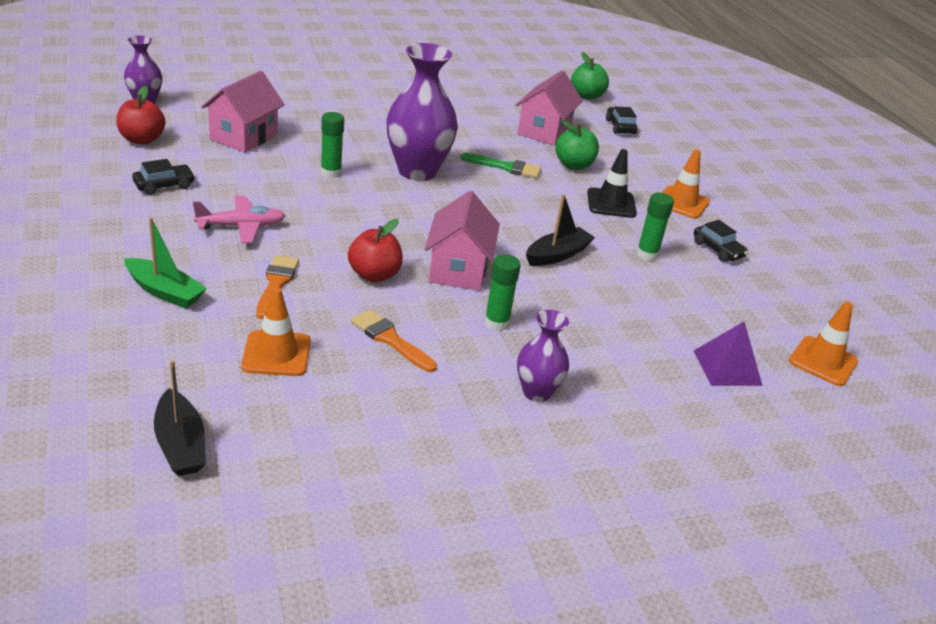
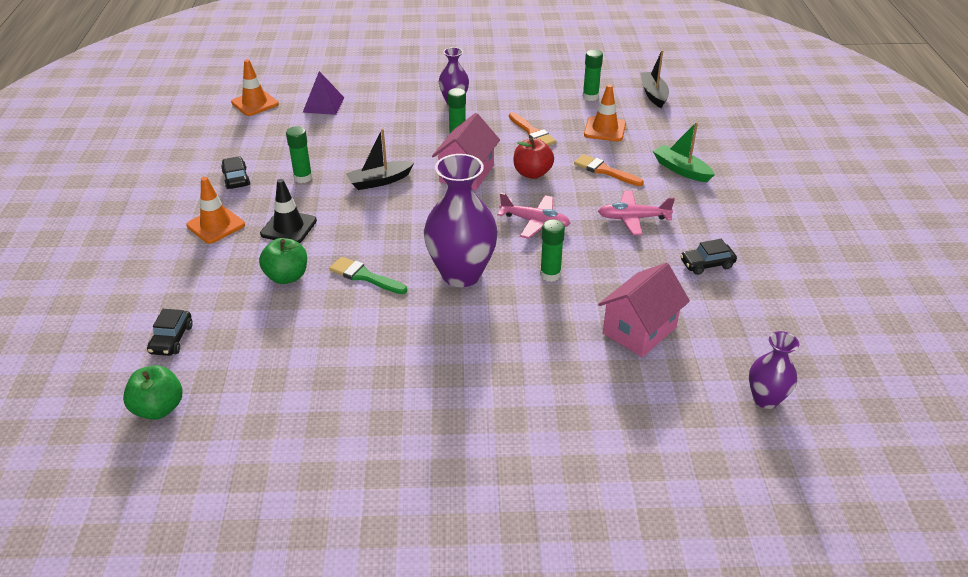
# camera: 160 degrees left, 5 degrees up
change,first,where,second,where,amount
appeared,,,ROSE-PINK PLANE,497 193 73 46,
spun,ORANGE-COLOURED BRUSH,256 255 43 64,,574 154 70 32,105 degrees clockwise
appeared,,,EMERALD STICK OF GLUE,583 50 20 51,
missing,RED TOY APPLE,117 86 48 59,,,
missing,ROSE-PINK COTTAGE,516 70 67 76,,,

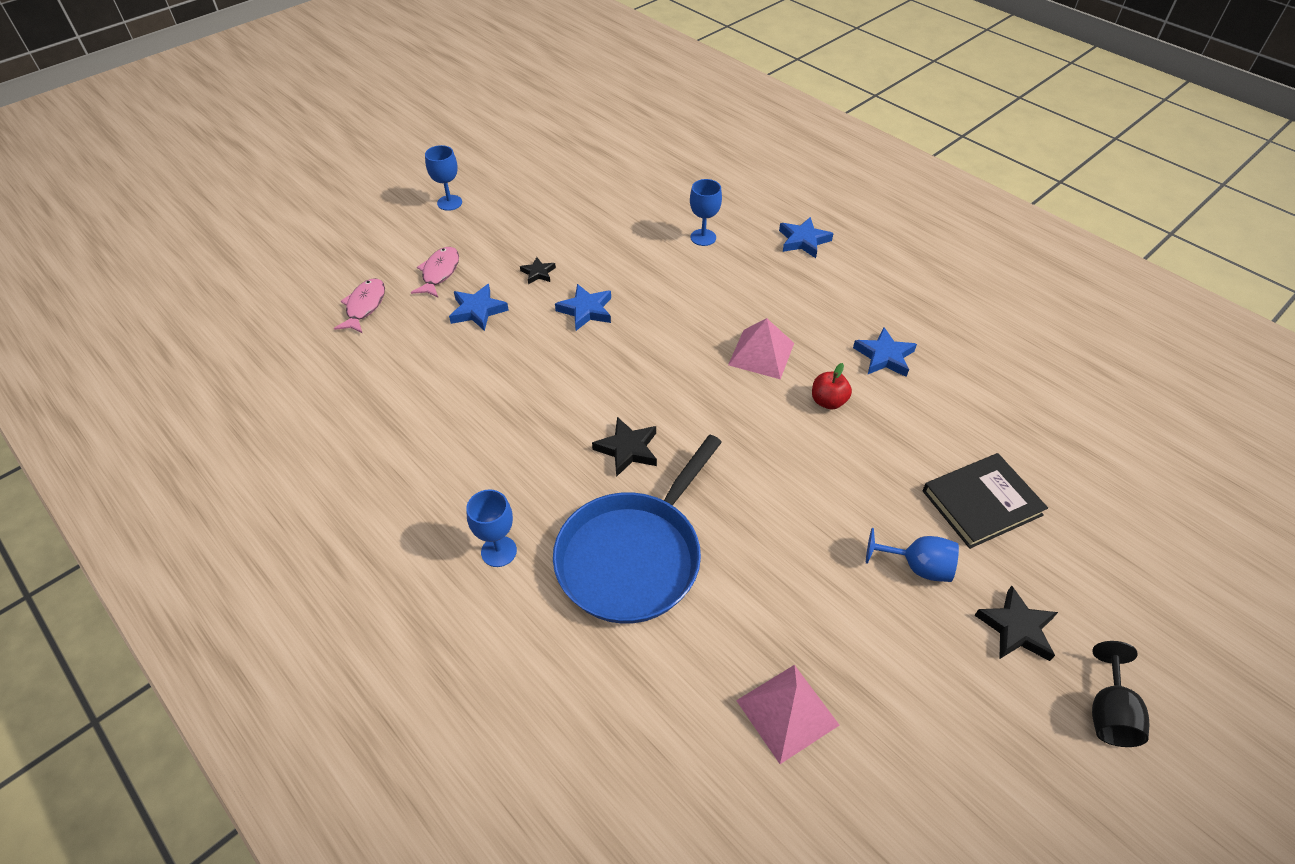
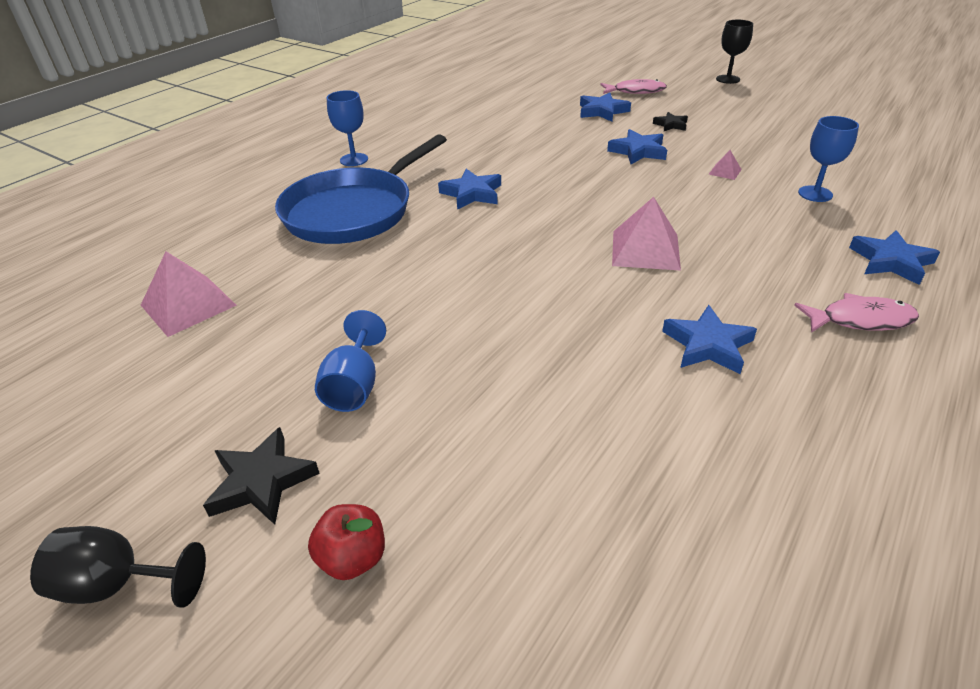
# camera: 80 degrees right, 10 degrees down
change,first,where,second,where,amount
spun,ROYAL BLUE SKILLET,553 435 169 189,,275 134 172 110,75 degrees counterclockwise
relocated,RED TOY APPLE,812 363 40 46,,308 504 77 76,
colour,EBONY STAR SHAPE,592 417 65 60,ROYAL BLUE STAR SHAPE,438 169 63 41,
appeared,,,ROSE-PINK PYRAMID,709 150 33 30,
colour,ROYAL BLUE GOBLET,425 145 37 66,EBONY GOBLET,716 20 37 64,
relocated,ROSE-PINK FISH FIGURE,334 278 51 55,,794 293 125 40,
missing,EBONY HARDBACK,923 453 125 96,,,

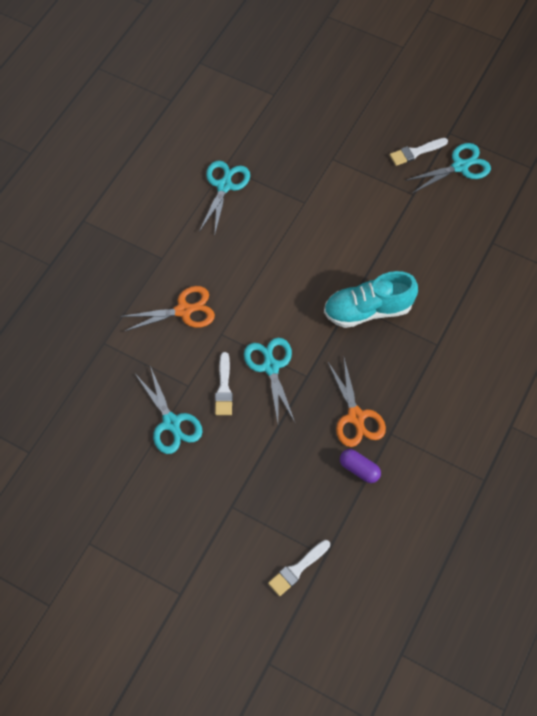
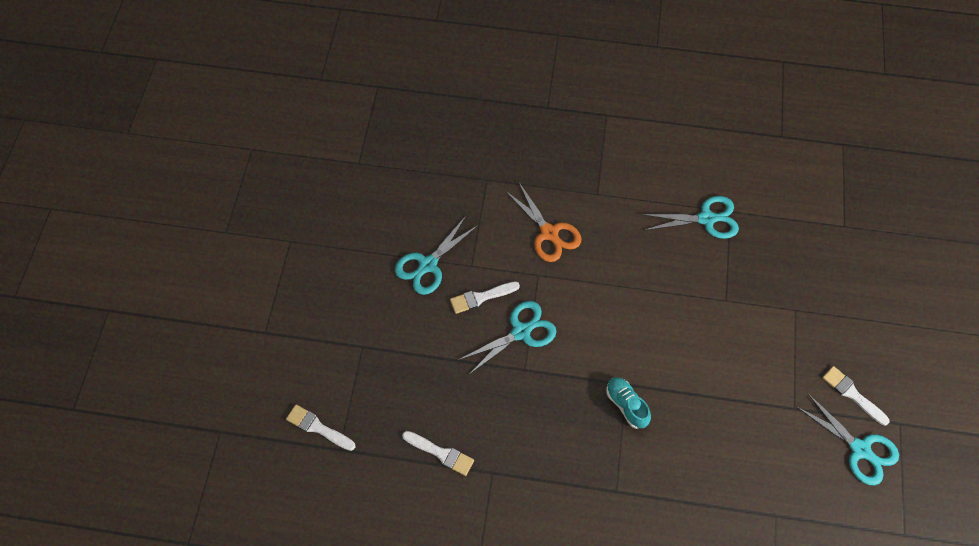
# camera: 70 degrees right, 0 degrees up
change,first,where,second,where,amount
exchanged,PURPLE CAPSULE,340 449 41 34,SNOW-WHITE BRUSH,402 431 72 45,
size,AQUA SNEAKER,324 271 94 57,,606 377 45 52,x0.57
missing,ORANGE-COLOURED PAIR OF SCISSORS,328 358 58 89,,,

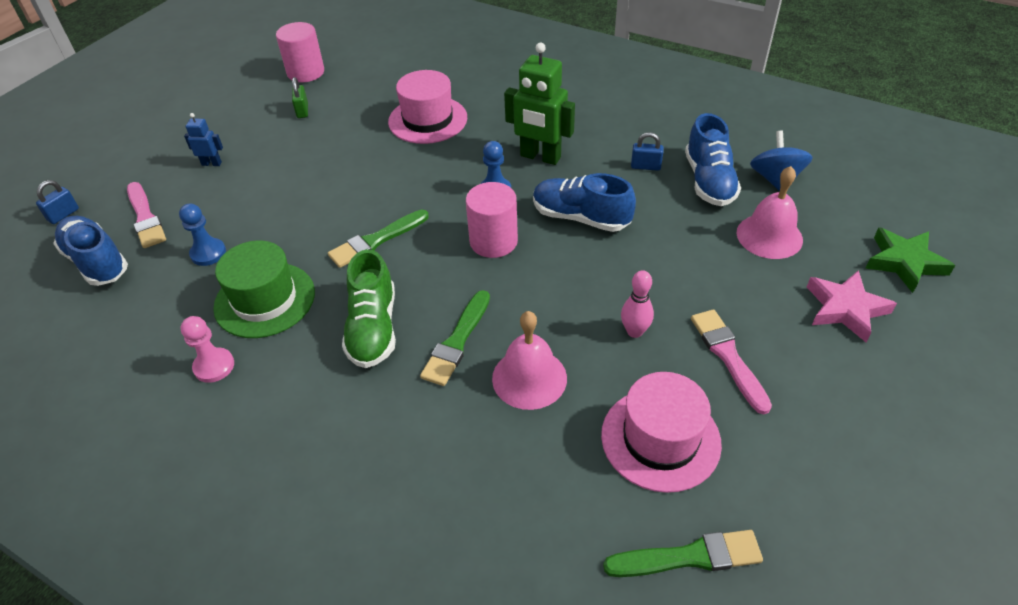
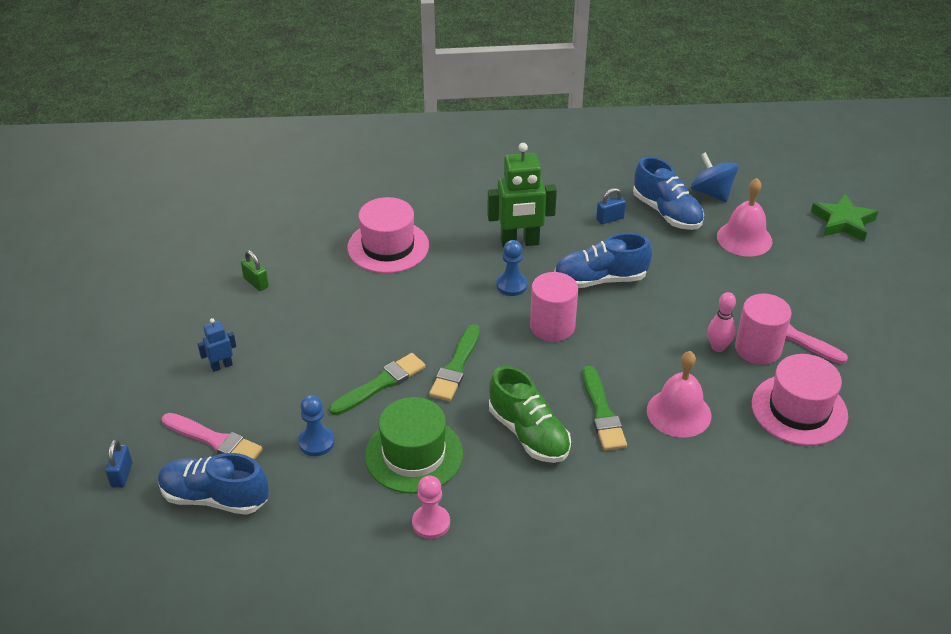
# camera: 35 degrees left, 5 degrees down
change,first,where,second,where,amount
relocated,EMERALD BRUSH,603 530 160 47,,330 353 96 62,
relocated,ROSE-PINK SOLID CYLINDER,276 22 48 60,,735 293 57 72,
missing,ROSE-PINK STAR SHAPE,807 270 90 72,,,

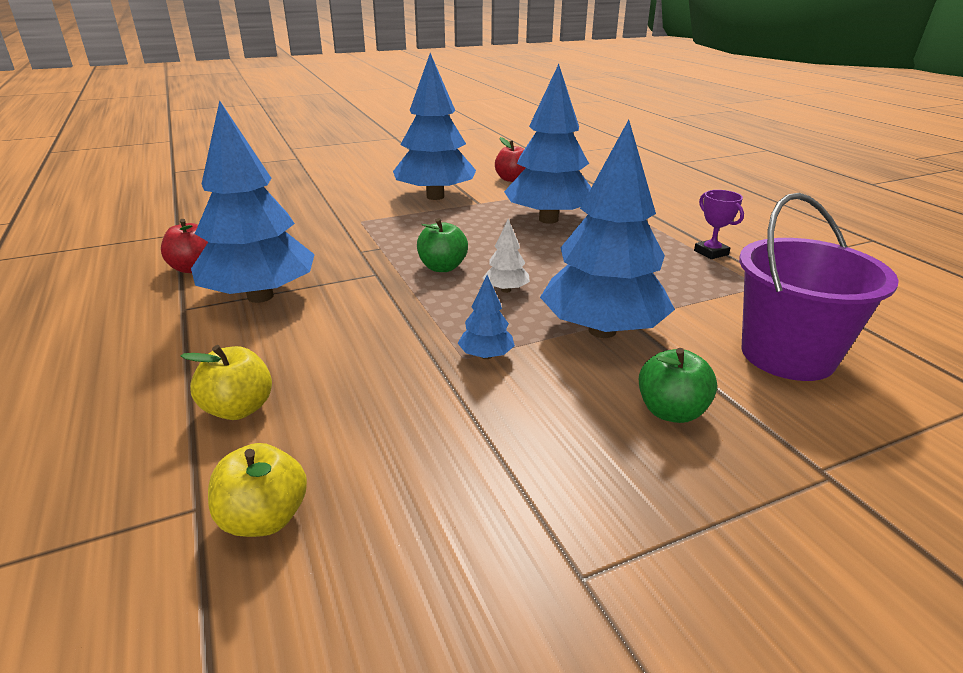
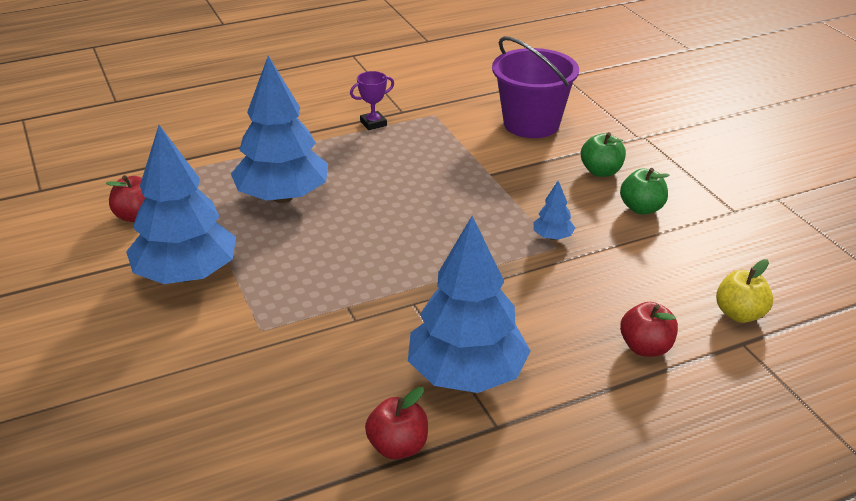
# camera: 90 degrees left, 5 degrees up
change,first,where,second,where,amount
relocated,EMERALD TOY APPLE,417 218 51 54,,620 168 50 47,
colour,YELLOW TOY APPLE,180 345 92 75,RED TOY APPLE,620 302 58 55,
missing,SNOW-WHITE TOY TREE,482 219 48 74,,,
missing,ROYAL BLUE TOY TREE,540 120 135 218,,,

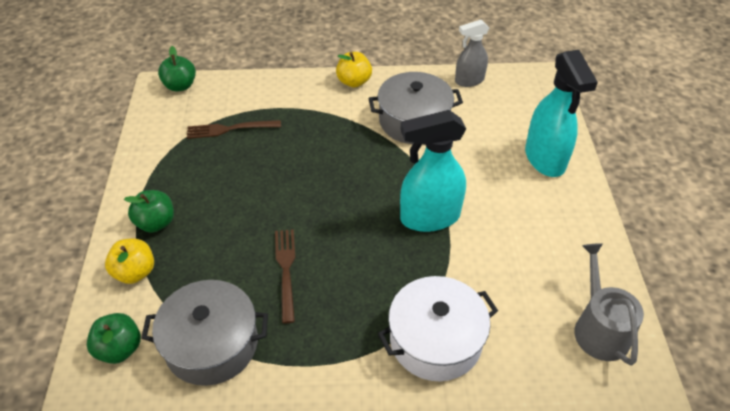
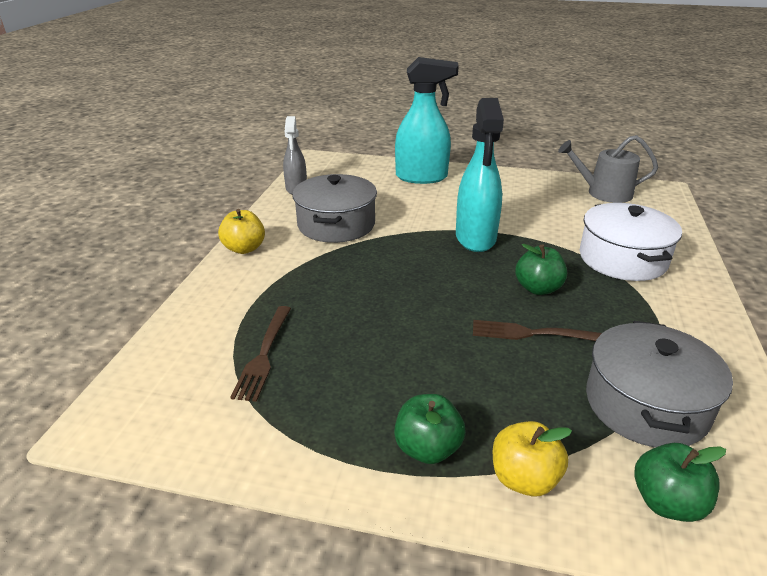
# camera: 75 degrees left, 15 degrees down
change,first,where,second,where,amount
relocated,EMERALD TOY APPLE,158 46 38 46,,515 244 52 51,

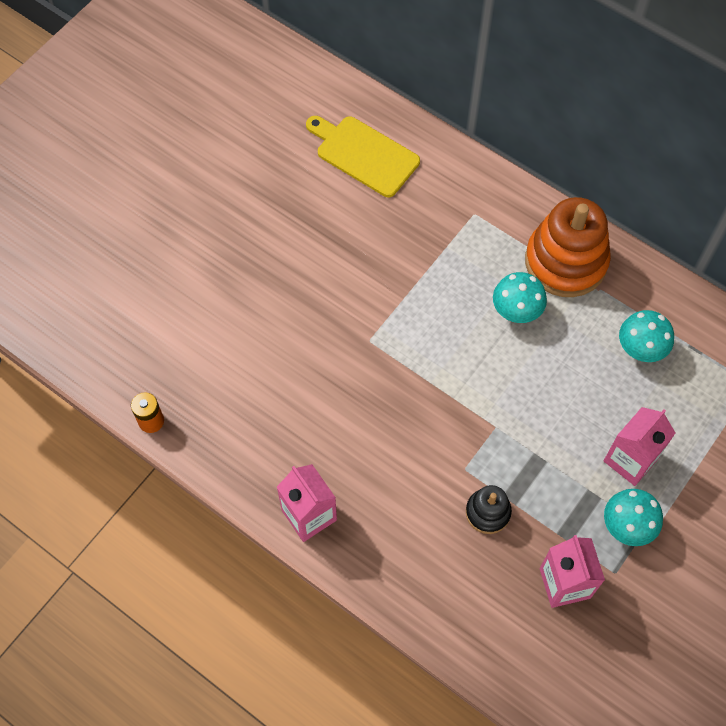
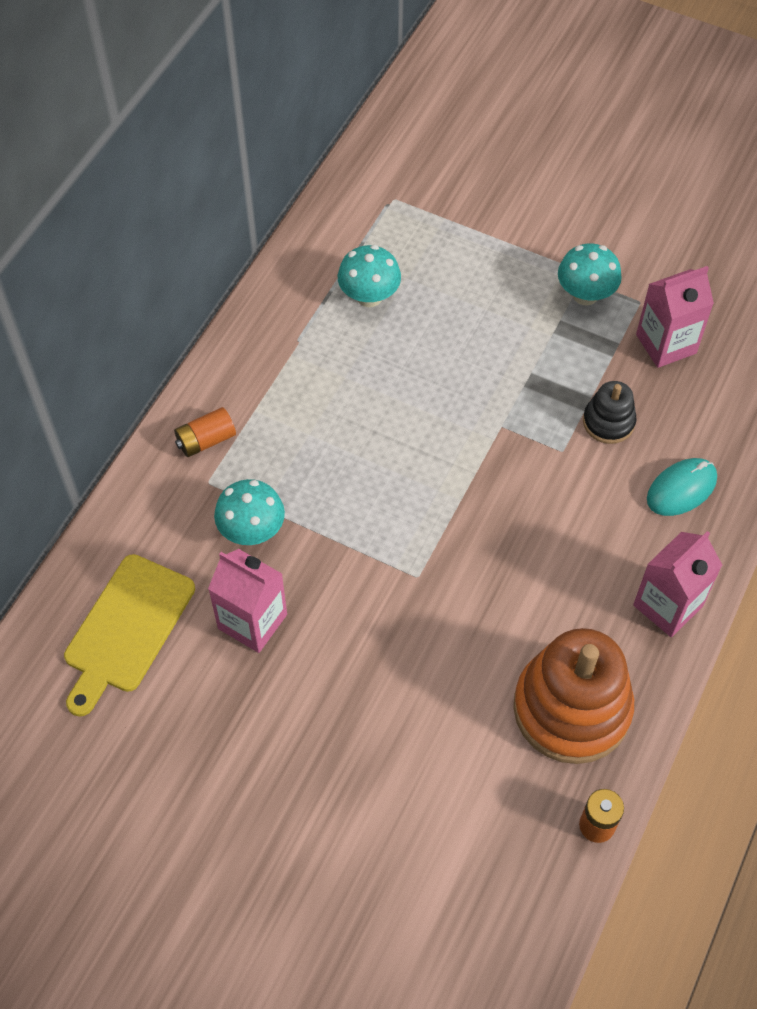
# camera: 100 degrees left, 5 degrees down
change,first,where,second,where,amount
appeared,,,ORANGE-COLOURED BATTERY,174 407 62 50,
relocated,ROSE-PINK MILK CARTON,604 407 72 79,,208 549 79 104,
relocated,AQUA TOADSTOOL,493 272 54 51,,214 479 71 66,
relocated,ORANGE-COLOURED STACKING RINGS,525 197 86 100,,513 628 121 136,
appeared,,,AQUA PC MOUSE,647 458 70 58,

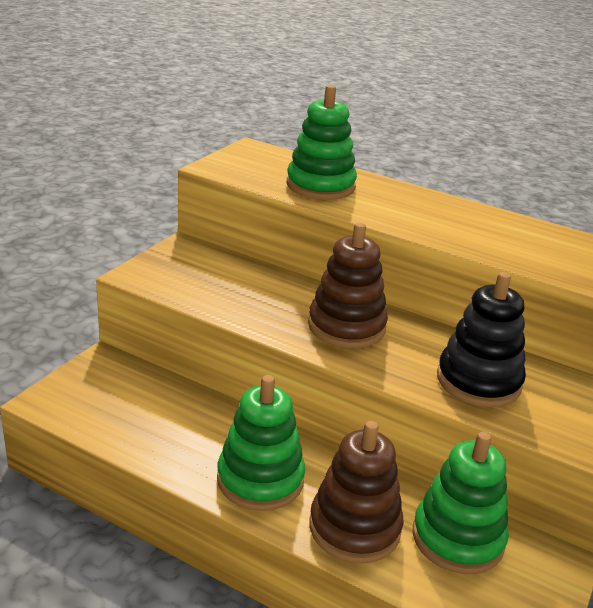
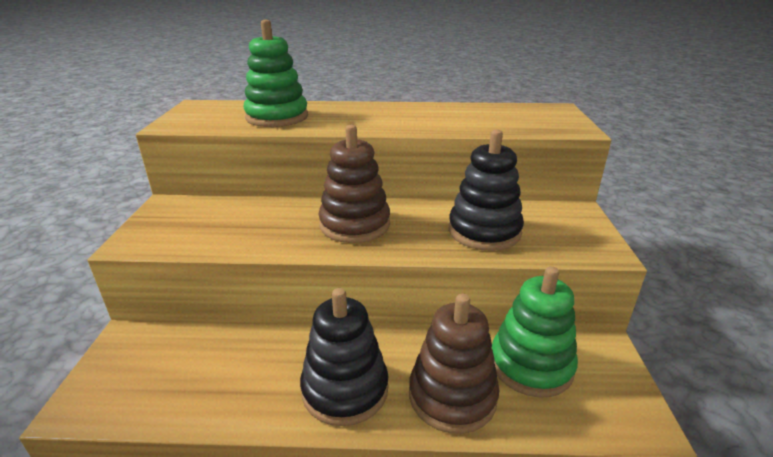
# camera: 25 degrees left, 0 degrees up
change,first,where,second,where,amount
colour,EMERALD STACKING RINGS,217 375 88 136,EBONY STACKING RINGS,300 288 88 138,

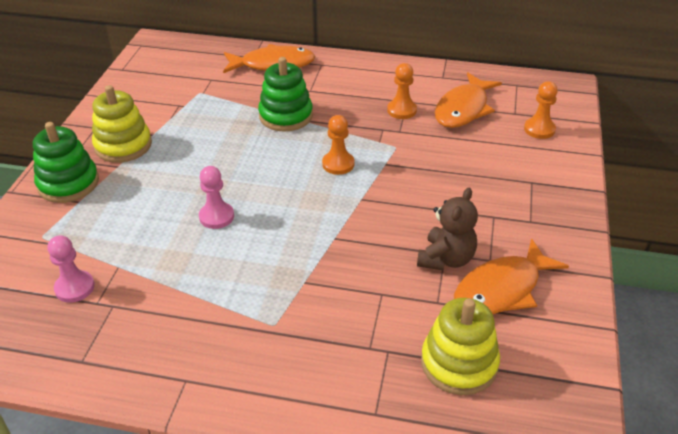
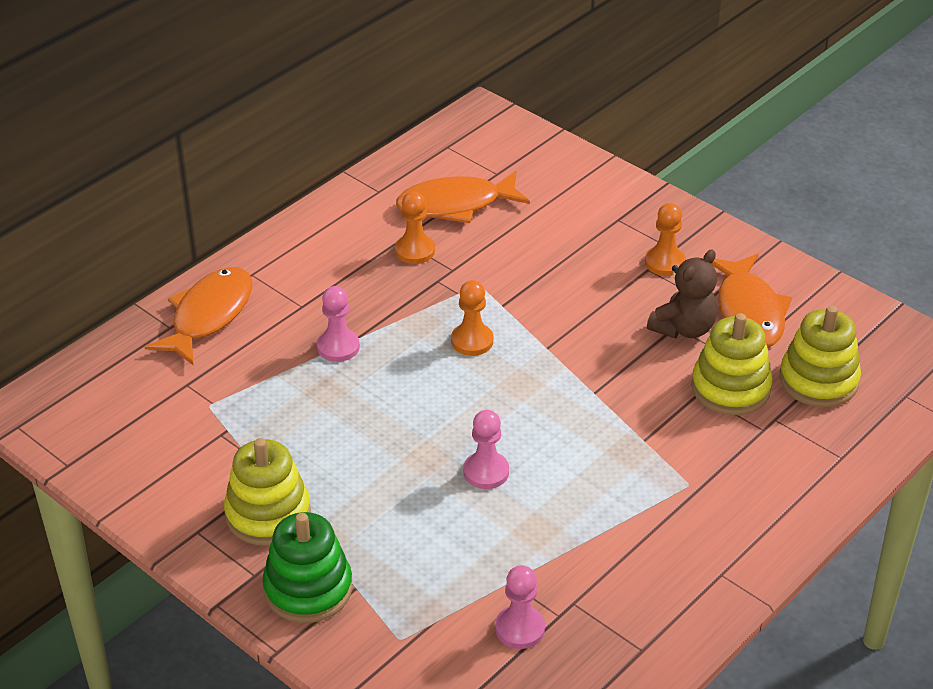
# camera: 60 degrees left, 0 degrees up
change,first,where,second,where,amount
exchanged,EMERALD STACKING RINGS,258 57 55 75,ROSE-PINK GAME PAWN,317 286 43 76,
spun,ORANGE-COLOURED FISH FIGURE,435 72 67 56,,396 171 134 52,105 degrees clockwise
relocated,ORANGE-COLOURED GAME PAWN,524 81 34 58,,645 203 41 73,
spun,BROWN TEDDY BEAR,417 188 61 83,,647 250 71 88,75 degrees clockwise
appeared,,,YELLOW STACKING RINGS,691 313 82 102,

